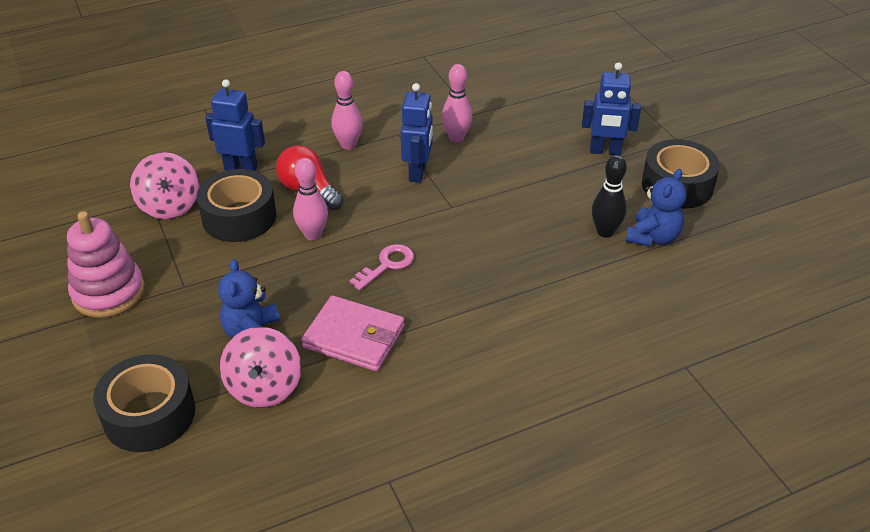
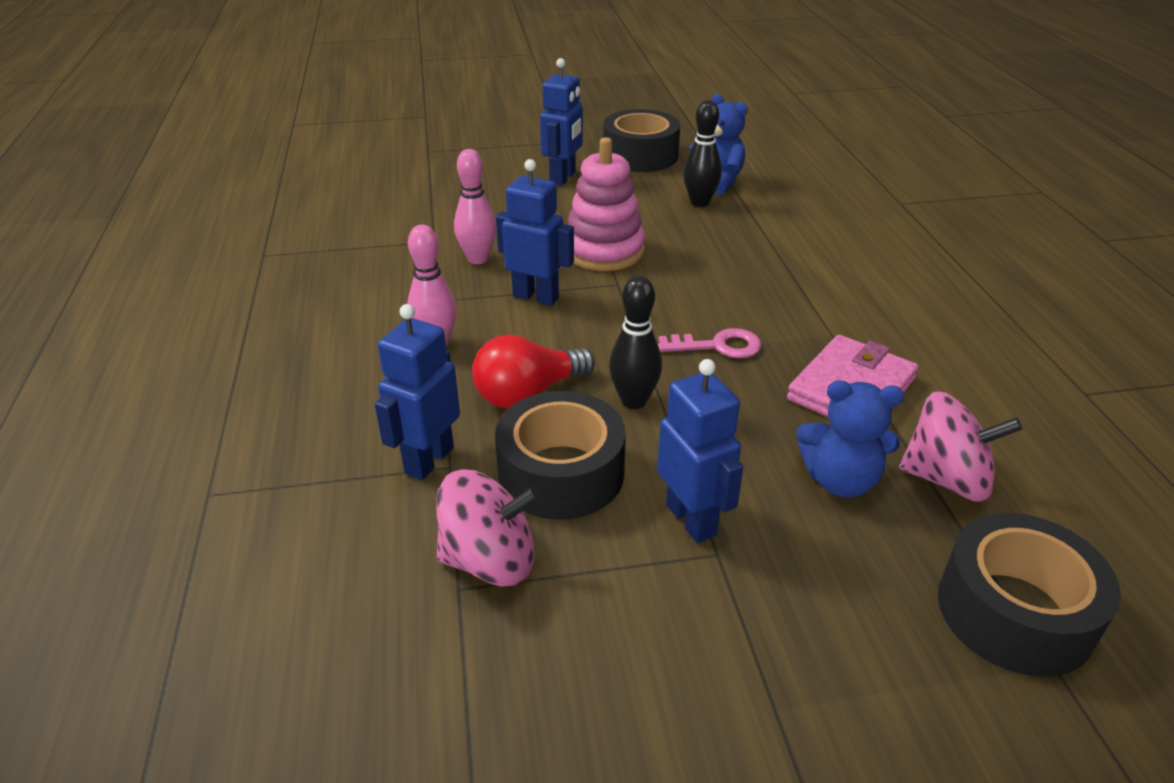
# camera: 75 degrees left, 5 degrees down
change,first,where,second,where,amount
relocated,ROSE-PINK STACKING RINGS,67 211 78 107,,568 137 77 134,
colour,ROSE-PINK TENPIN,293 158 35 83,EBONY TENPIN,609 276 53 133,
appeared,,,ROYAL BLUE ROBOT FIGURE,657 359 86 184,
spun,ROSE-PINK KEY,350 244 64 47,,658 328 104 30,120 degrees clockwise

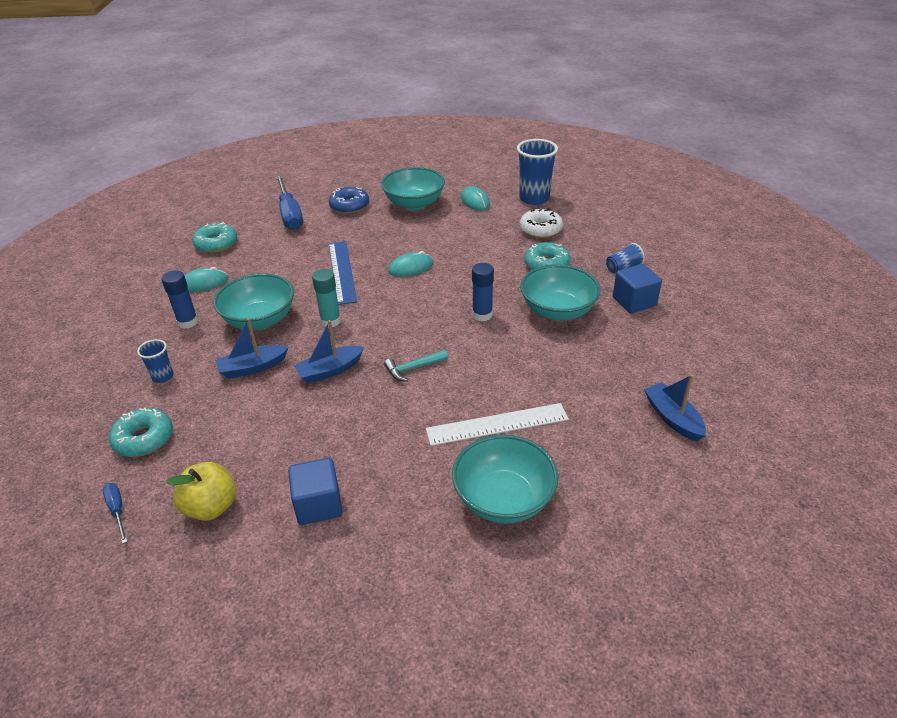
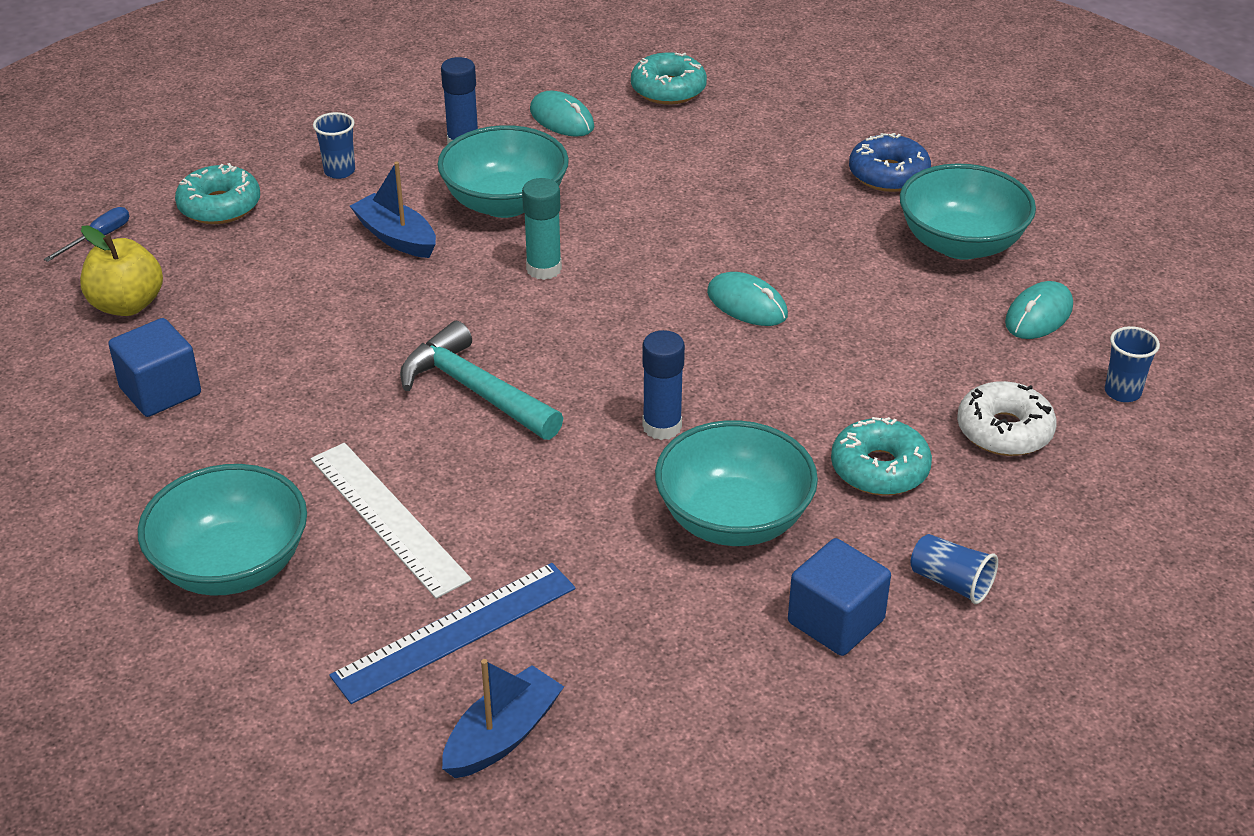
# camera: 65 degrees right, 0 degrees up
change,first,where,second,where,amount
relocated,ROYAL BLUE STRAIGHTEDGE,329 241 28 64,,329 563 247 141,
size,AQUA HAMMER,384 350 64 32,,400 321 163 119,x1.71
size,ROYAL BLUE CUP,517 139 41 66,,1105 326 55 76,x0.51
missing,ROYAL BLUE HAND SCREWDRIVER,276 174 27 56,,,
missing,ROYAL BLUE TOY BOAT,294 320 70 63,,,

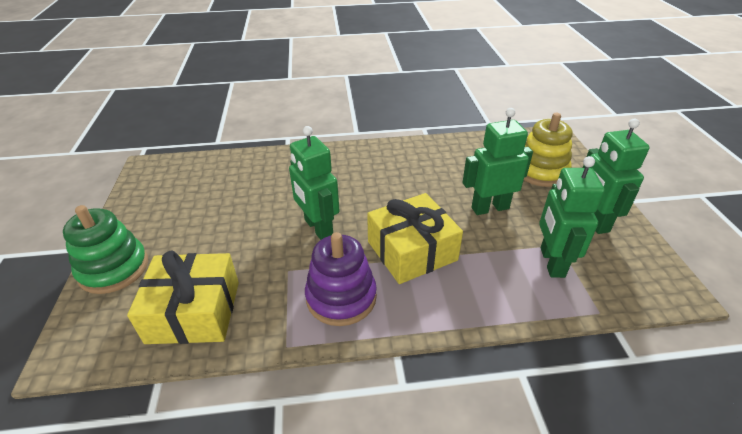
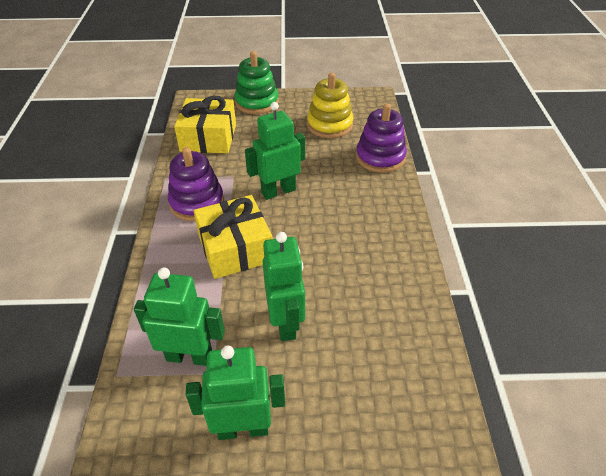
# camera: 95 degrees right, 5 degrees up
change,first,where,second,where,amount
relocated,YELLOW STACKING RINGS,524 113 48 74,,307 73 46 65,
appeared,,,PURPLE STACKING RINGS,356 103 51 70,

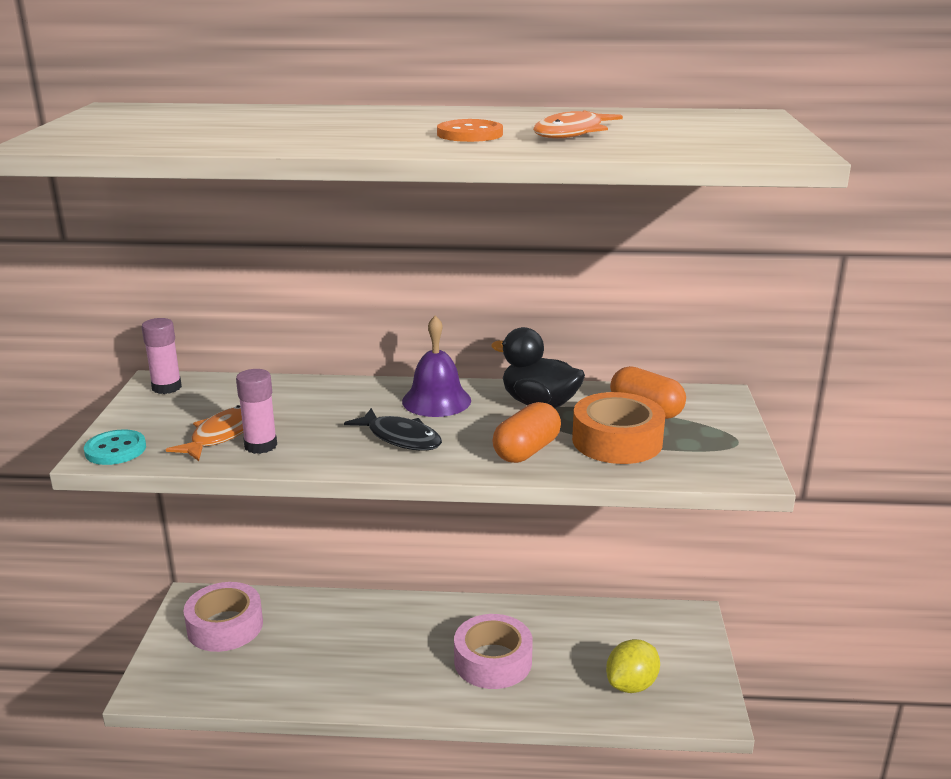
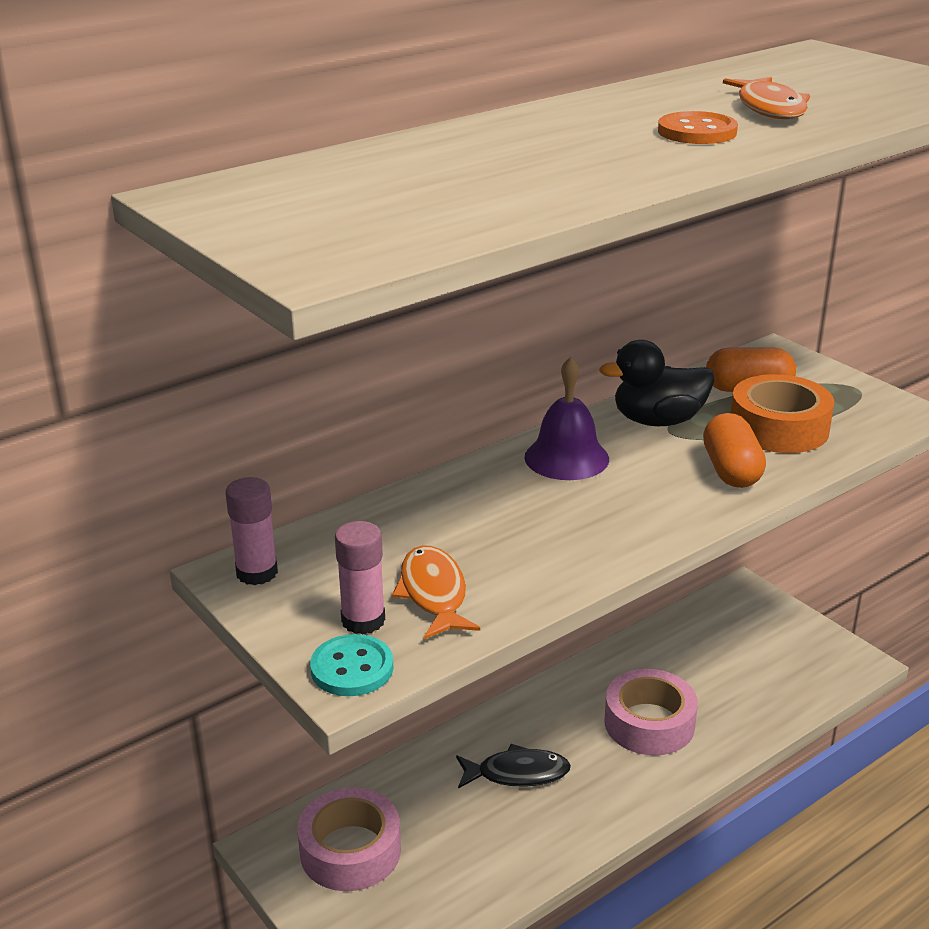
# camera: 40 degrees left, 5 degrees up
change,first,where,second,where,amount
relocated,ROSE-PINK STICK OF GLUE,236 369 41 85,,335 521 50 114,
relocated,EBONY FISH FIGURE,344 408 98 43,,456 744 115 45,
missing,YELLOW TOY LEMON,606 639 54 54,,,

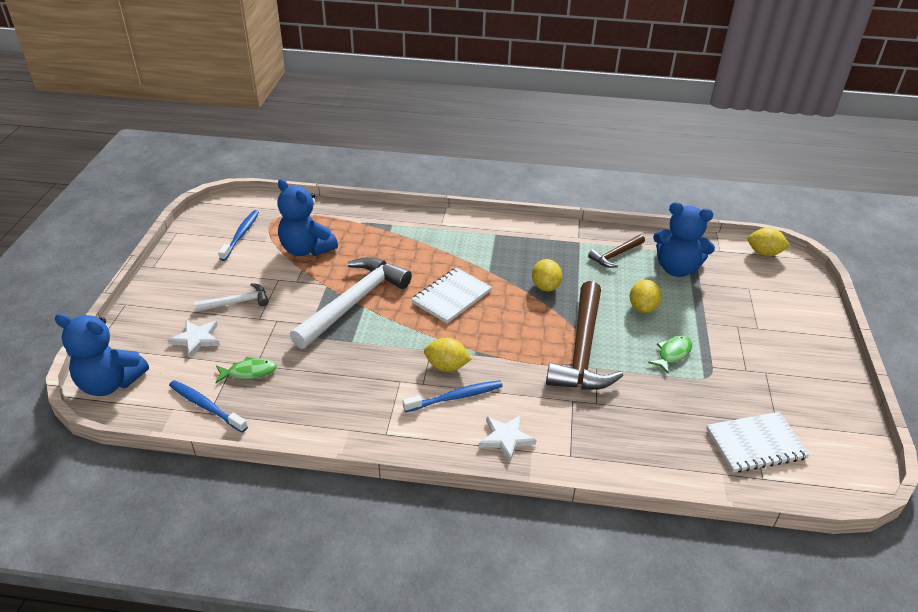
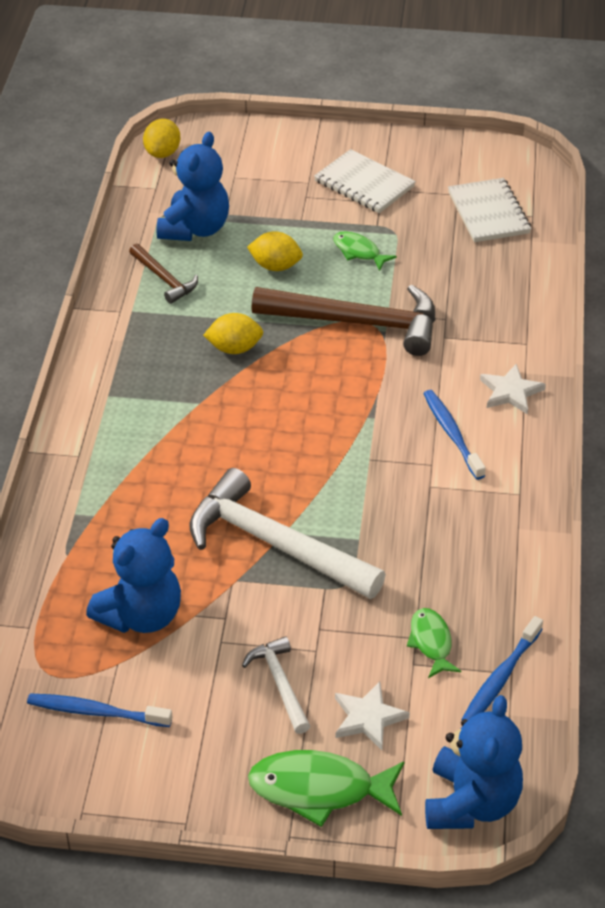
# camera: 90 degrees left, 5 degrees up
change,first,where,second,where,amount
appeared,,,EMERALD FISH FIGURE,248 750 157 77,
relocated,SNOW-WHITE NOTEBOOK,411 267 81 57,,314 149 102 64,
missing,YELLOW TOY LEMON,424 338 48 34,,,

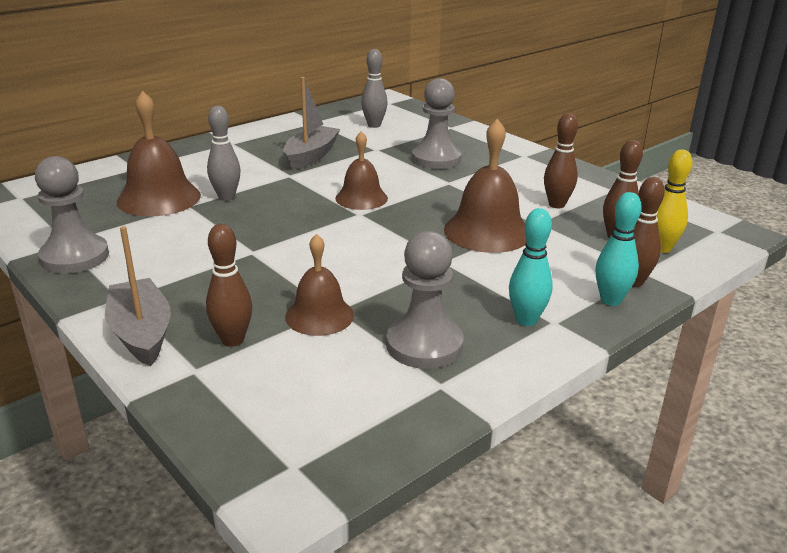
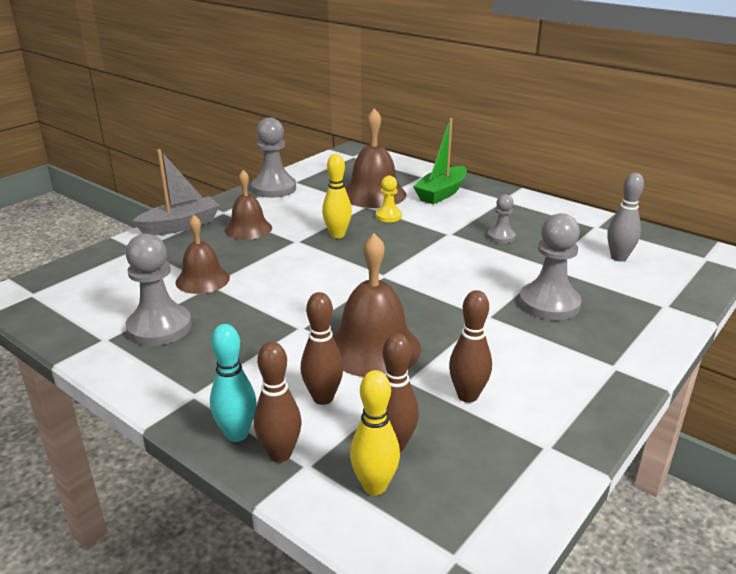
# camera: 80 degrees right, 0 degrees up
change,first,where,second,where,amount
relocated,BROWN HAND BELL,335 131 53 79,,225 170 47 70,
relocated,BROWN TENPIN,206 224 46 123,,300 292 43 113,
appeared,,,YELLOW TENPIN,322 154 30 84,
exchanged,GREY TENPIN,207 106 34 95,YELLOW GAME PAWN,376 176 26 46,
appeared,,,EMERALD TOY BOAT,413 118 54 86,
exchanged,GREY TOY BOAT,284 77 56 93,GREY GAME PAWN,487 194 29 49,
missing,AQUA TENPIN,509 208 44 118,,,

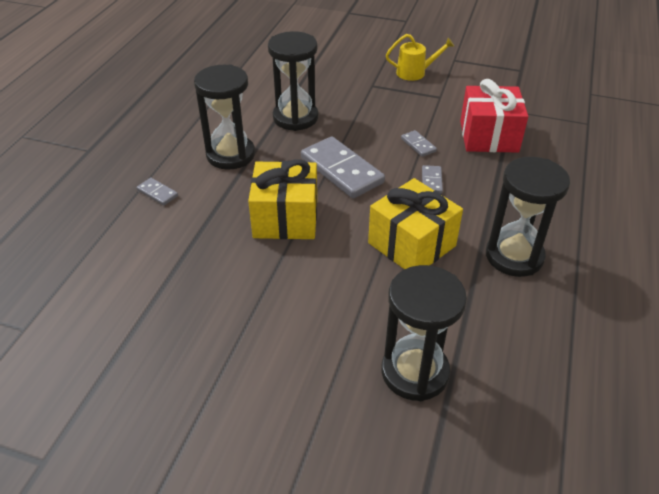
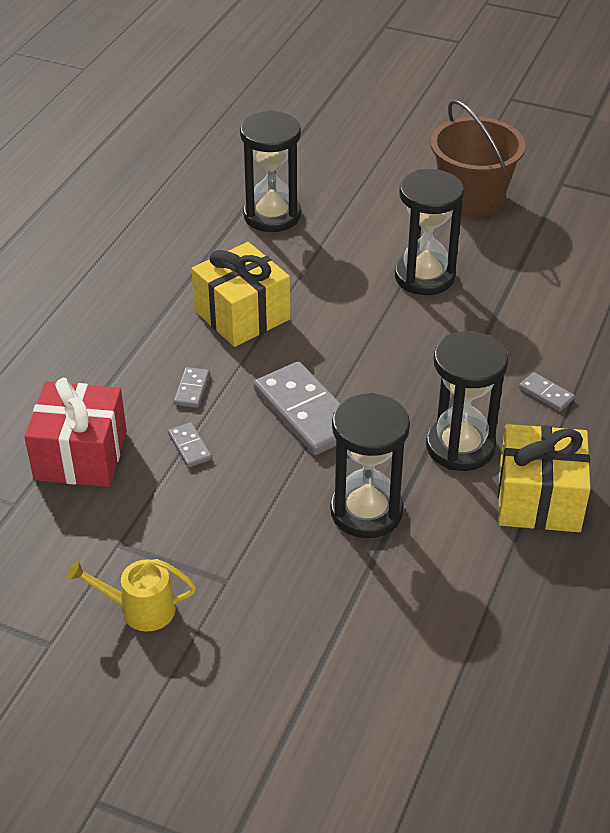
# camera: 175 degrees left, 0 degrees up
change,first,where,second,where,amount
relocated,EBONY HOURGLASS,486 157 84 120,,395 169 69 126,
appeared,,,BROWN PAIL,430 100 95 118,
relocated,YELLOW WRAPPED GIFT,248 159 69 80,,498 424 93 108,

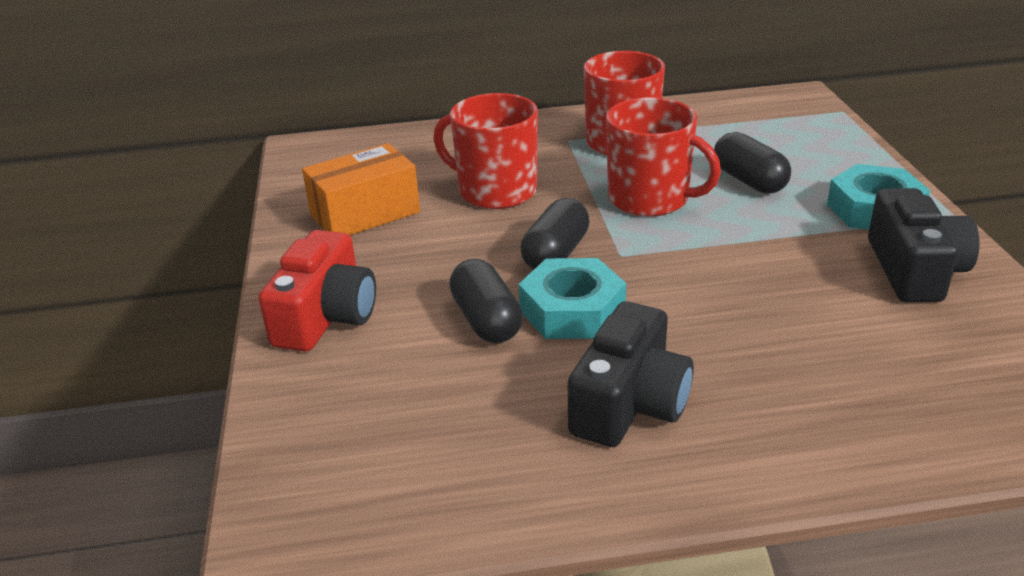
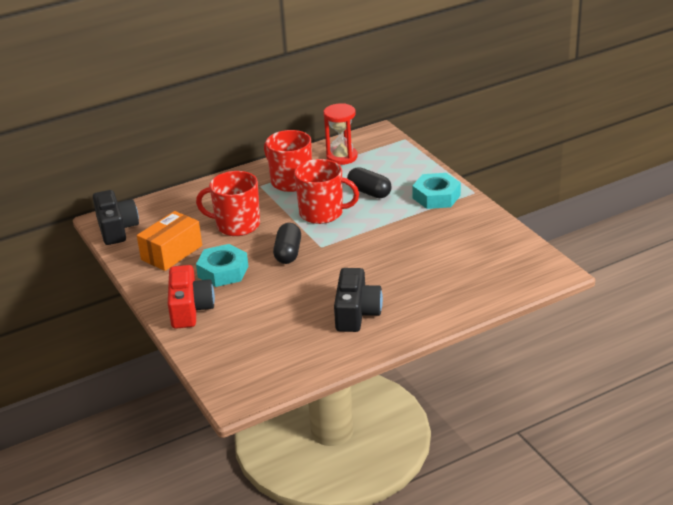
# camera: 20 degrees left, 0 degrees up
change,first,where,second,where,amount
relocated,EBONY CAMERA,868 188 112 114,,93 190 46 55,
relocated,AQUA NUT,518 258 108 81,,196 244 52 43,
appeared,,,RED HOURGLASS,323 103 35 62,
missing,EBONY CAPSULE,449 259 74 84,,,

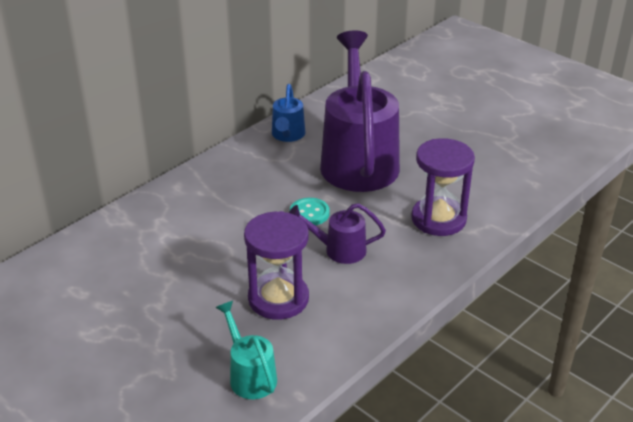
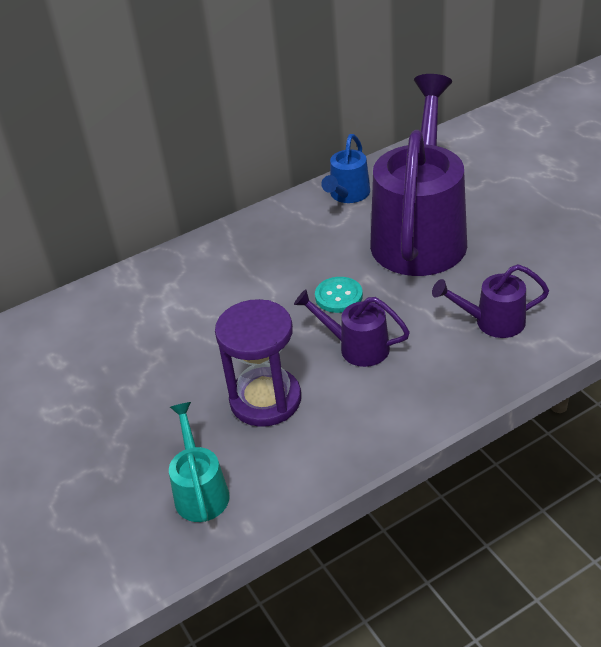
# camera: 20 degrees right, 5 degrees up
change,first,where,second,where,amount
exchanged,PURPLE HOURGLASS,411 138 64 98,PURPLE SPRINKLING CAN,432 264 117 74,

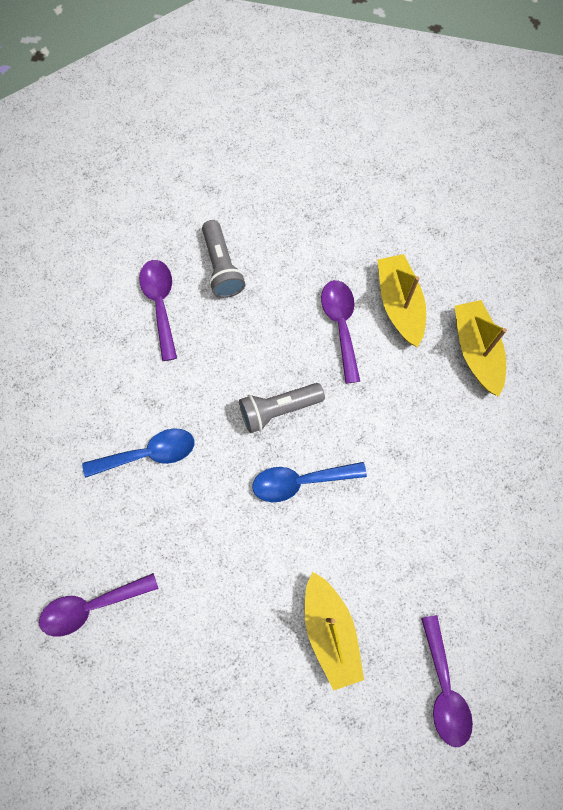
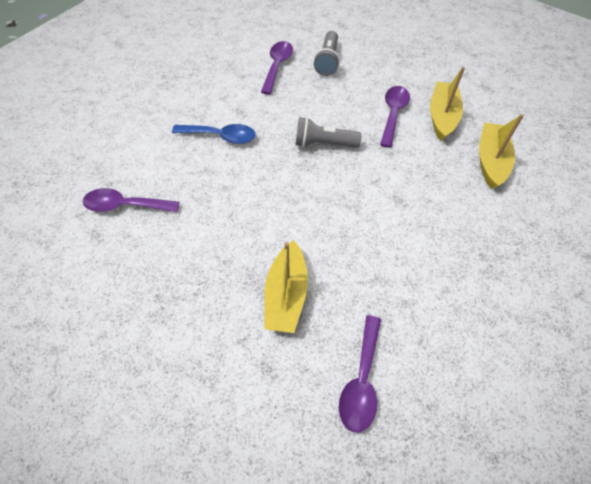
# camera: 25 degrees right, 15 degrees down
change,first,where,second,where,amount
missing,ROYAL BLUE SPOON,252 462 115 40,,,

